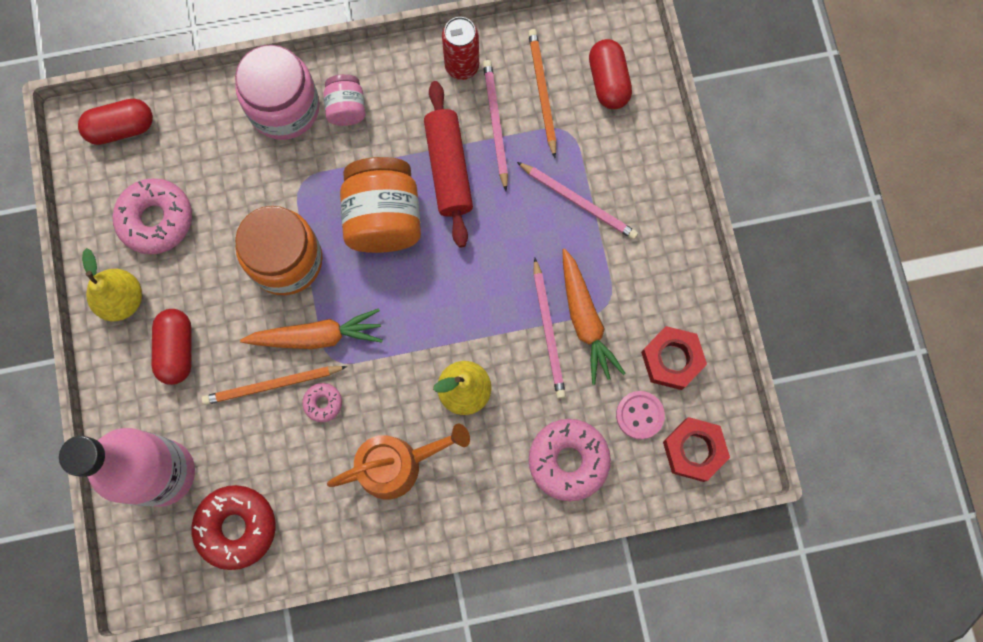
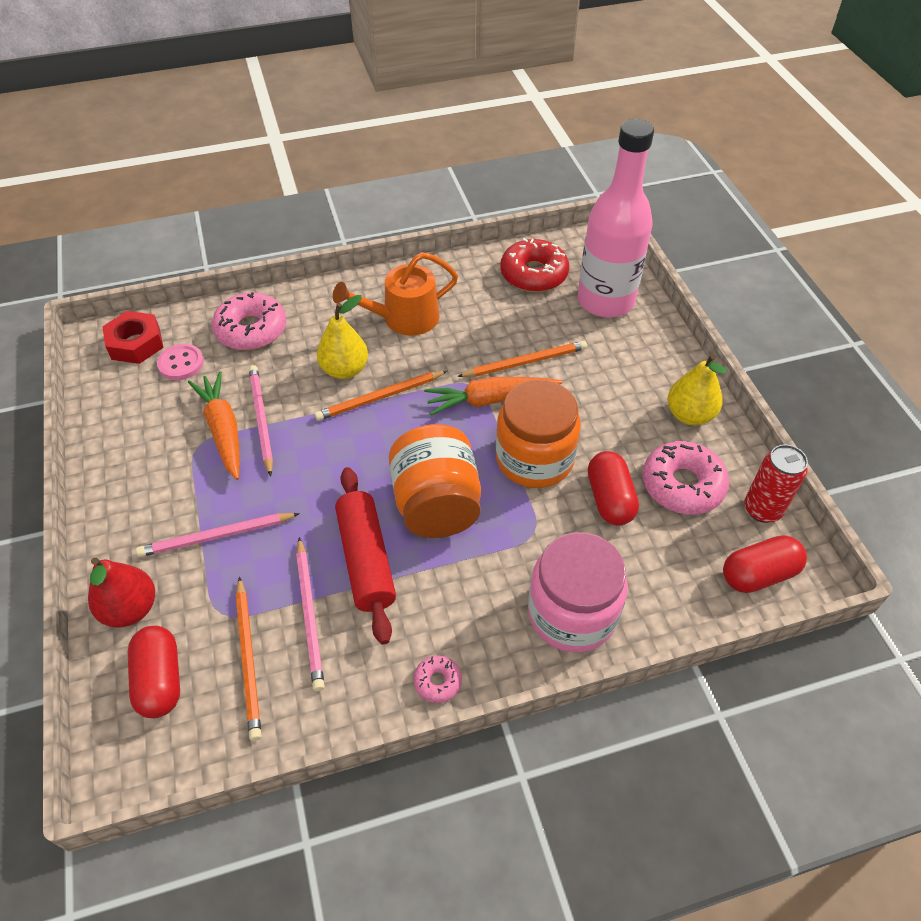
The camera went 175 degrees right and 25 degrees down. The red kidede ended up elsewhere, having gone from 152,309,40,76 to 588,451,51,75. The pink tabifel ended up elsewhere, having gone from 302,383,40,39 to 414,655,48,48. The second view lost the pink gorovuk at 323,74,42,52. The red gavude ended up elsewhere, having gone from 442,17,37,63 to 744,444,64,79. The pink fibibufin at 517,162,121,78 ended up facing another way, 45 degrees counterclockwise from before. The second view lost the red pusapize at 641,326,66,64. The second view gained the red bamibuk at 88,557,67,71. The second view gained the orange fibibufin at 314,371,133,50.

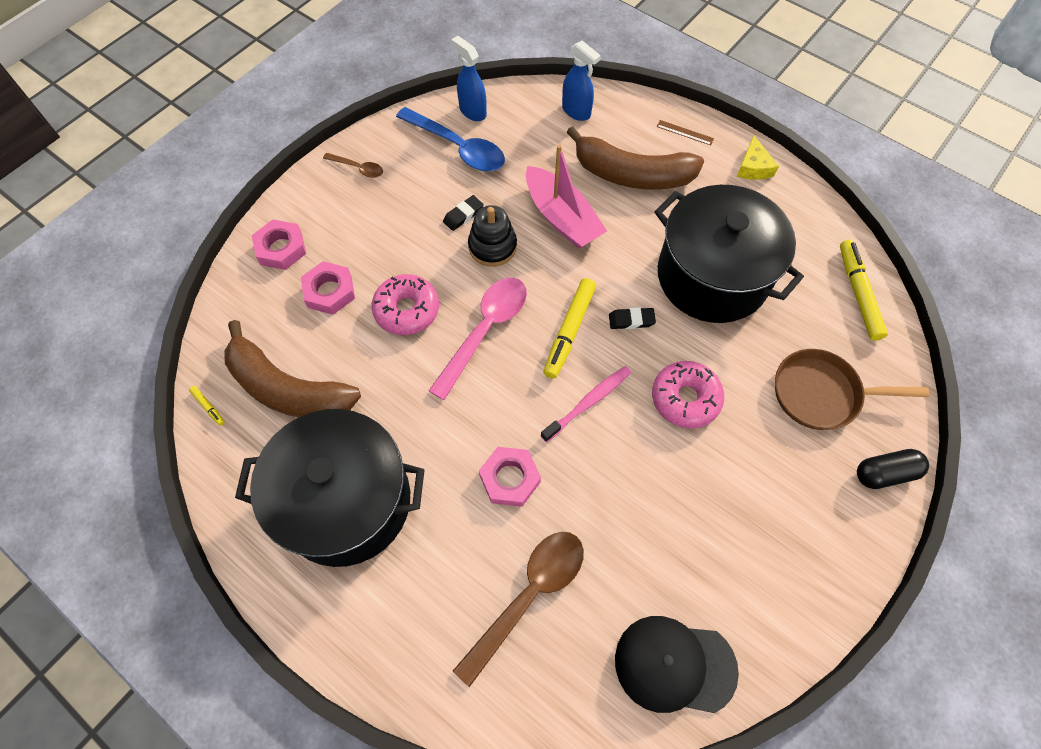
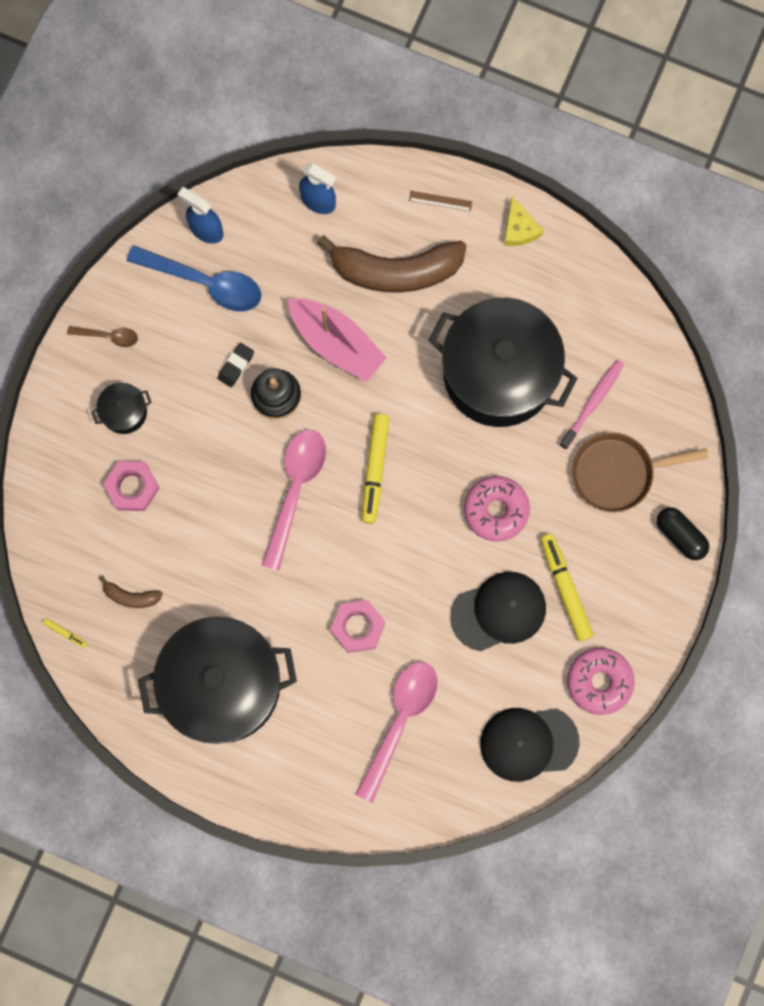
The camera went 15 degrees left and 15 degrees up. The size of the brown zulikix at 224,320,137,97 changed by a factor of 0.43. The second view lost the pink pusapize at 252,219,54,51. The pink tabifel ended up elsewhere, having gone from 371,274,68,61 to 567,648,68,67. What was the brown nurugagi at 453,532,131,155 turned into the pink nurugagi at 356,662,82,141. The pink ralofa ended up elsewhere, having gone from 540,366,91,76 to 560,360,64,90. The second view lost the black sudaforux at 609,307,47,22. The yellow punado ended up elsewhere, having gone from 840,240,48,101 to 540,533,53,108. The black kidede at 857,449,72,40 ended up facing another way, 75 degrees clockwise from before. The second view gained the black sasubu at 91,383,61,51. The second view gained the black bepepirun at 450,572,96,79.

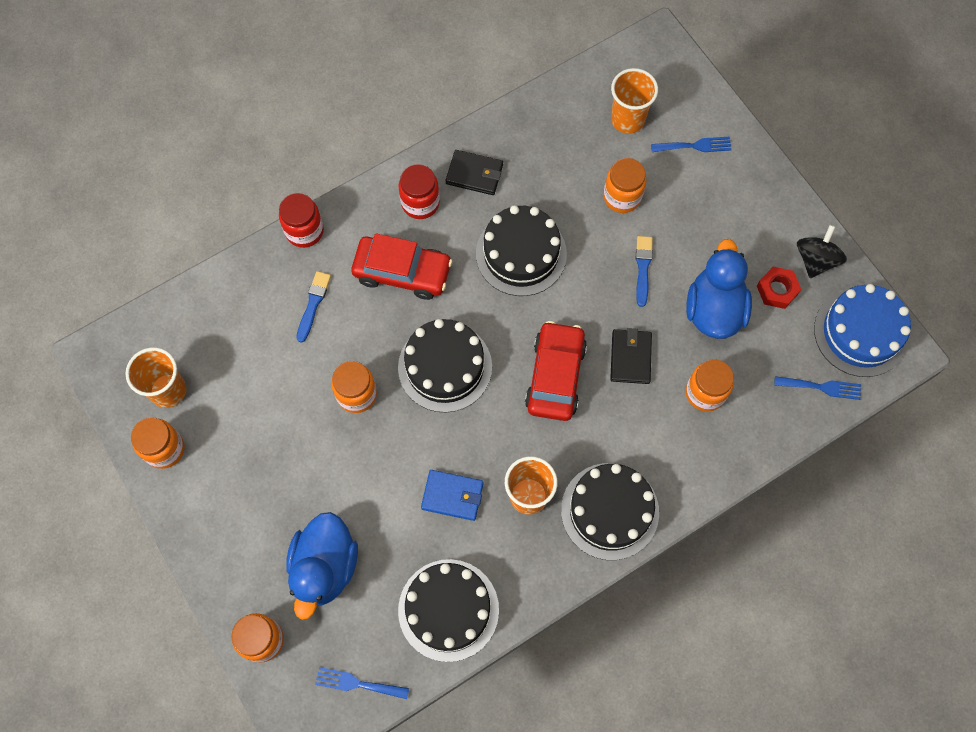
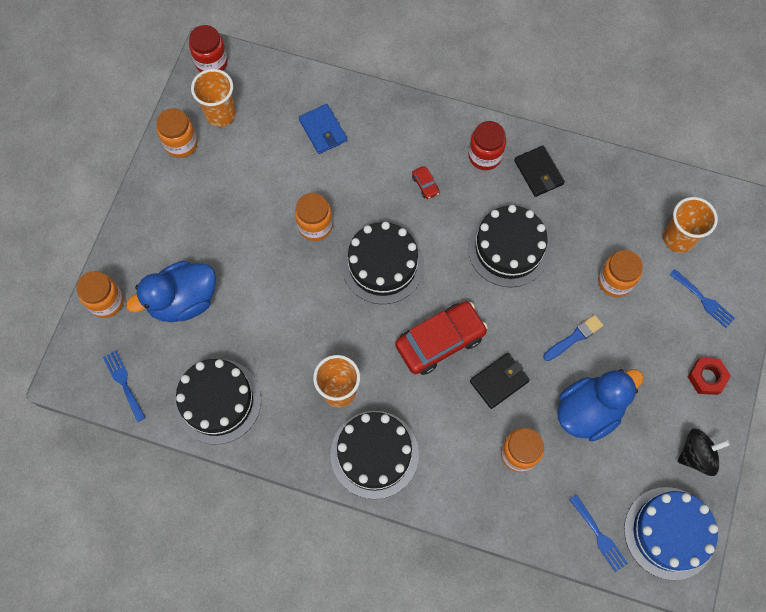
The camera went 50 degrees right and 0 degrees up. The red gorovuk ended up elsewhere, having gone from 279,193,45,55 to 189,25,39,47. The second view lost the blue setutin at 296,271,35,72. The size of the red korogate at 351,233,101,67 changed by a factor of 0.41. The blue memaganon ended up elsewhere, having gone from 421,470,63,51 to 299,104,48,50. The red pusapize ended up elsewhere, having gone from 757,267,45,42 to 688,358,43,37.

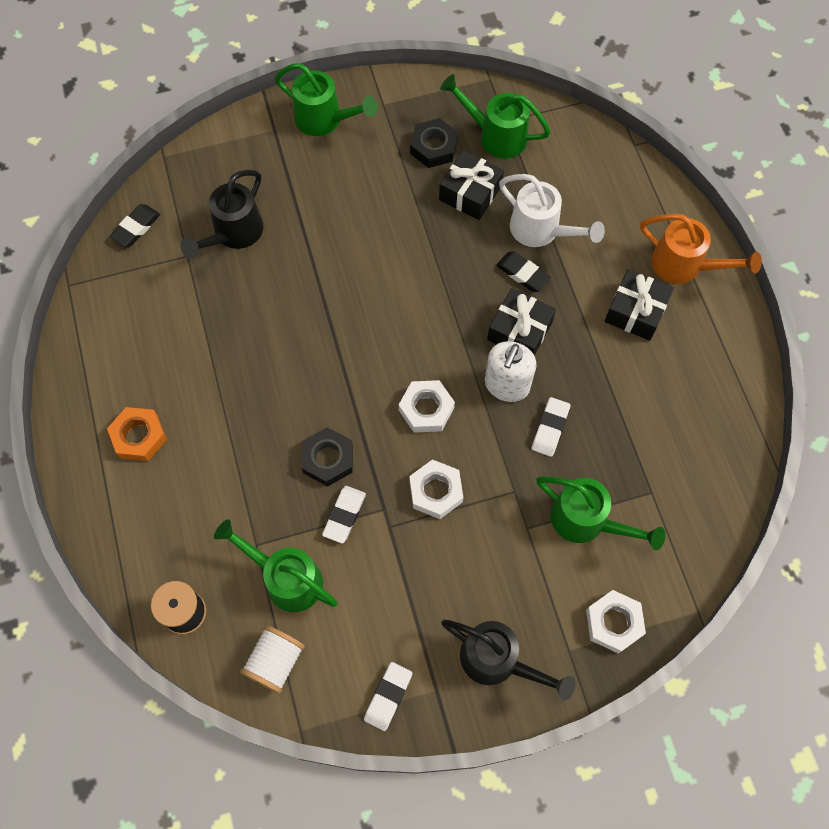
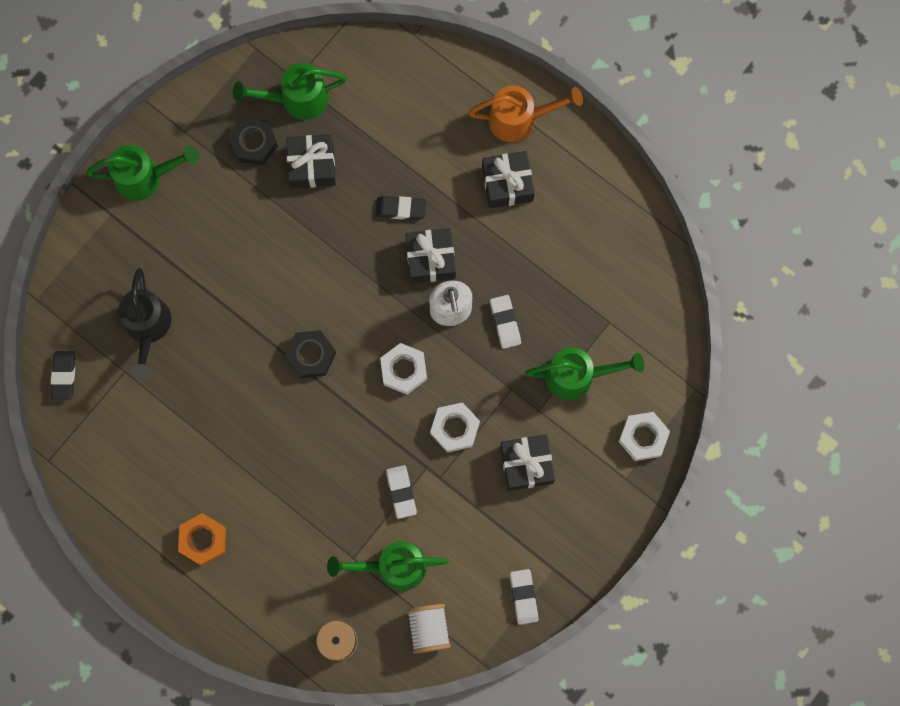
The camera went 35 degrees left and 10 degrees up. The black pusapize ended up elsewhere, having gone from 302,427,51,59 to 285,330,51,48. The second view lost the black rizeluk at 441,619,134,82. The second view lost the white rizeluk at 499,174,106,73. The second view gained the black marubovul at 500,435,55,56.

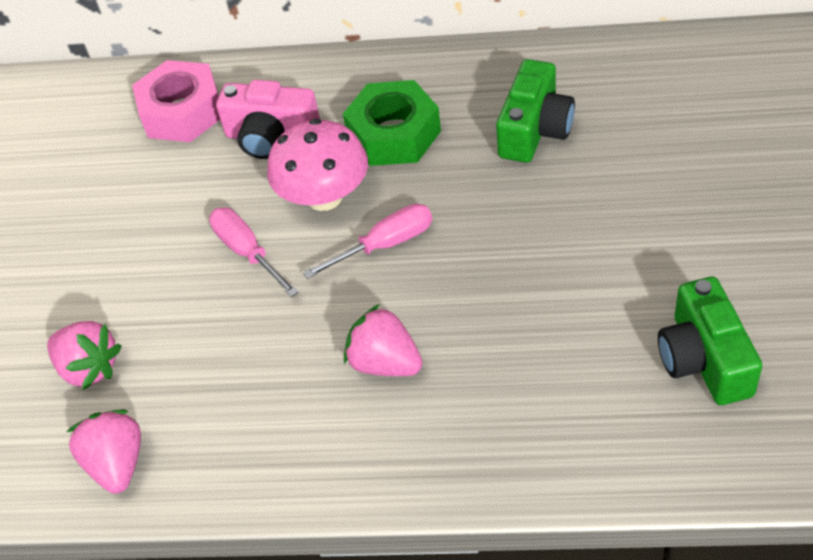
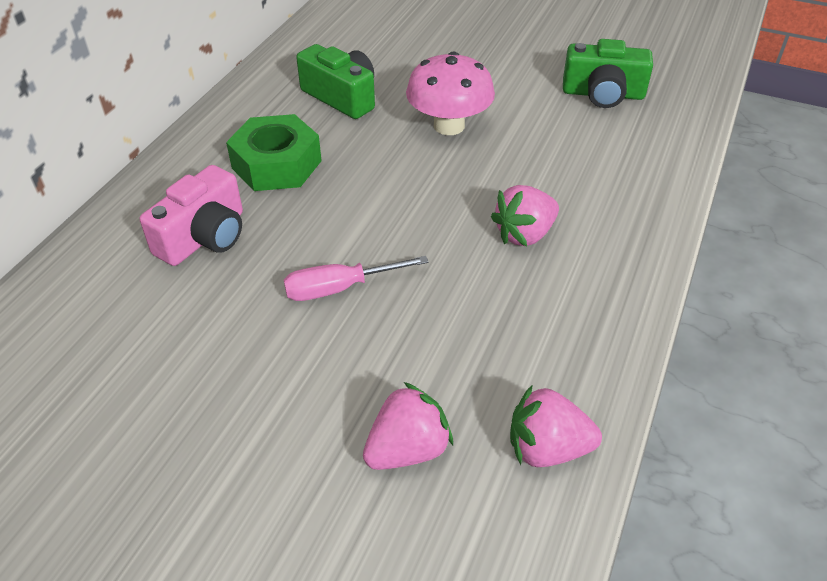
The camera went 75 degrees left and 5 degrees down. The second view lost the pink pusapize at 132,60,88,82. The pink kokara ended up elsewhere, having gone from 267,119,101,92 to 406,51,89,84. The second view lost the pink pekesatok at 303,204,129,75.

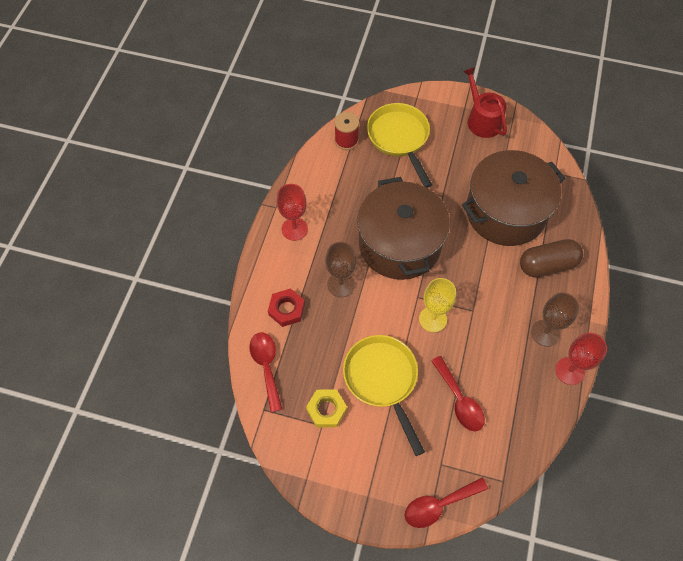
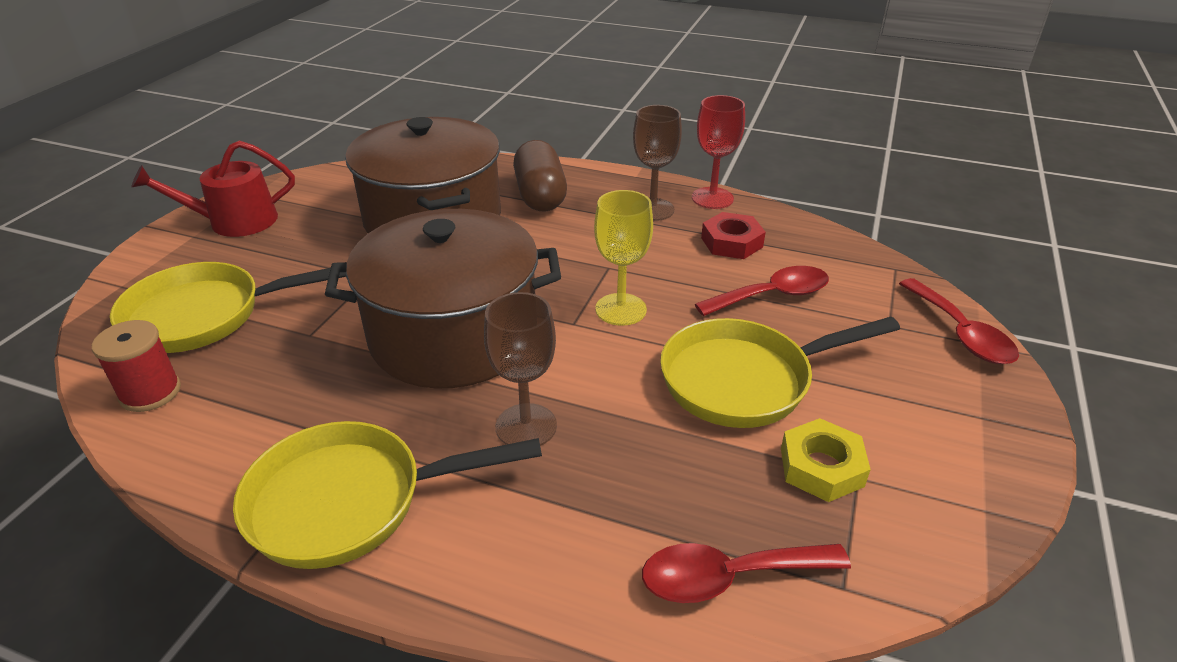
The camera went 85 degrees left and 25 degrees down. The red pusapize ended up elsewhere, having gone from 268,288,37,39 to 701,212,65,47. Where the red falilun stood at 277,184,31,57, the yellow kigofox came to stand at 233,421,309,148.

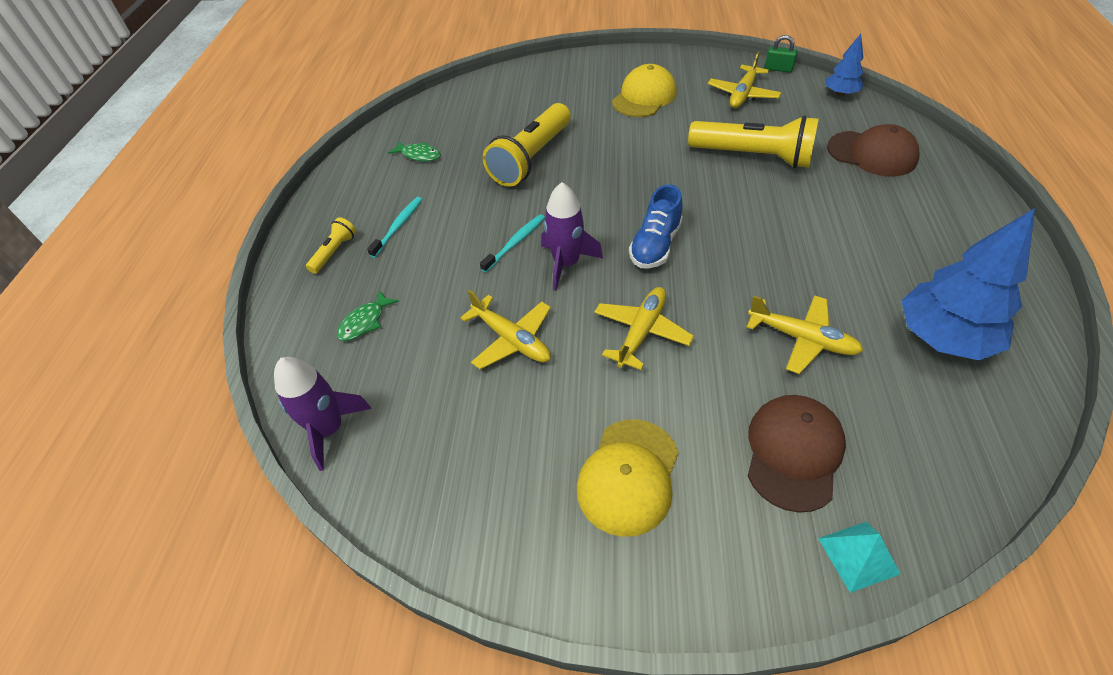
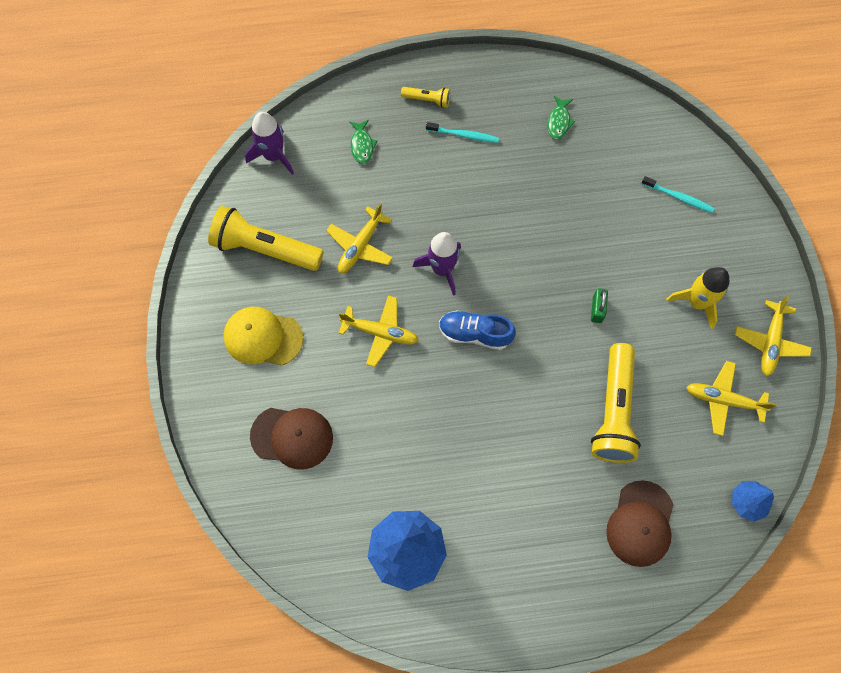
The camera went 75 degrees right and 20 degrees up. The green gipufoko at 337,290,62,51 ended up facing another way, 120 degrees counterclockwise from before. The turquoise ralofa ended up elsewhere, having gone from 480,214,65,58 to 642,176,72,37. The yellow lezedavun ended up elsewhere, having gone from 483,103,88,84 to 208,206,116,65. Where the yellow bepepirun stood at 612,64,65,53, the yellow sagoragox came to stand at 666,267,63,62. The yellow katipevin ended up elsewhere, having gone from 747,295,116,79 to 735,296,77,80. The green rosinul ended up elsewhere, having gone from 765,35,32,38 to 591,288,17,35. The second view lost the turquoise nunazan at 818,522,82,71.

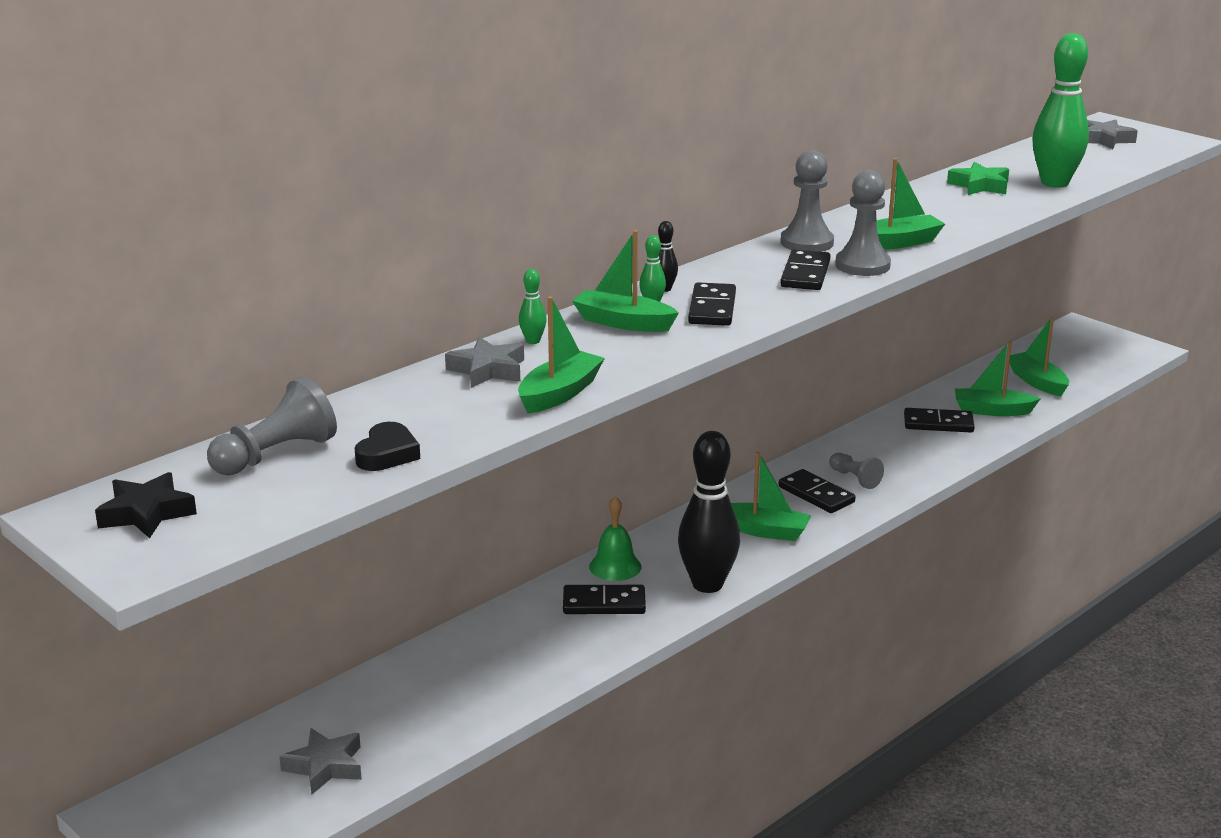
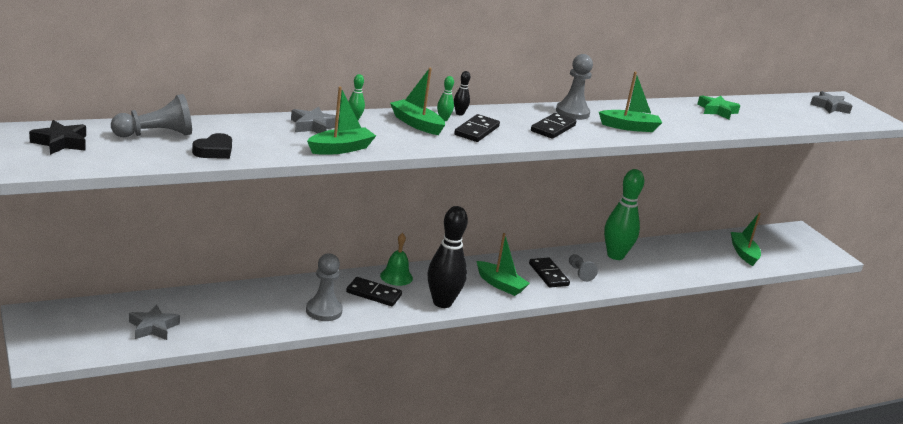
The camera went 15 degrees right and 0 degrees up. The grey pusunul ended up elsewhere, having gone from 835,170,56,106 to 306,253,37,68. The second view lost the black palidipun at 904,408,71,24. The second view lost the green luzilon at 955,341,85,75. The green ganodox ended up elsewhere, having gone from 1032,33,57,155 to 604,169,40,91.

